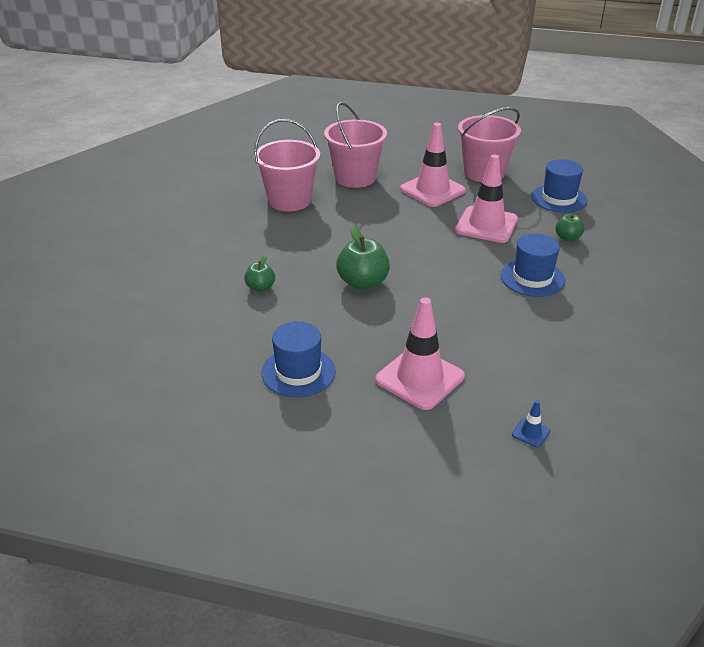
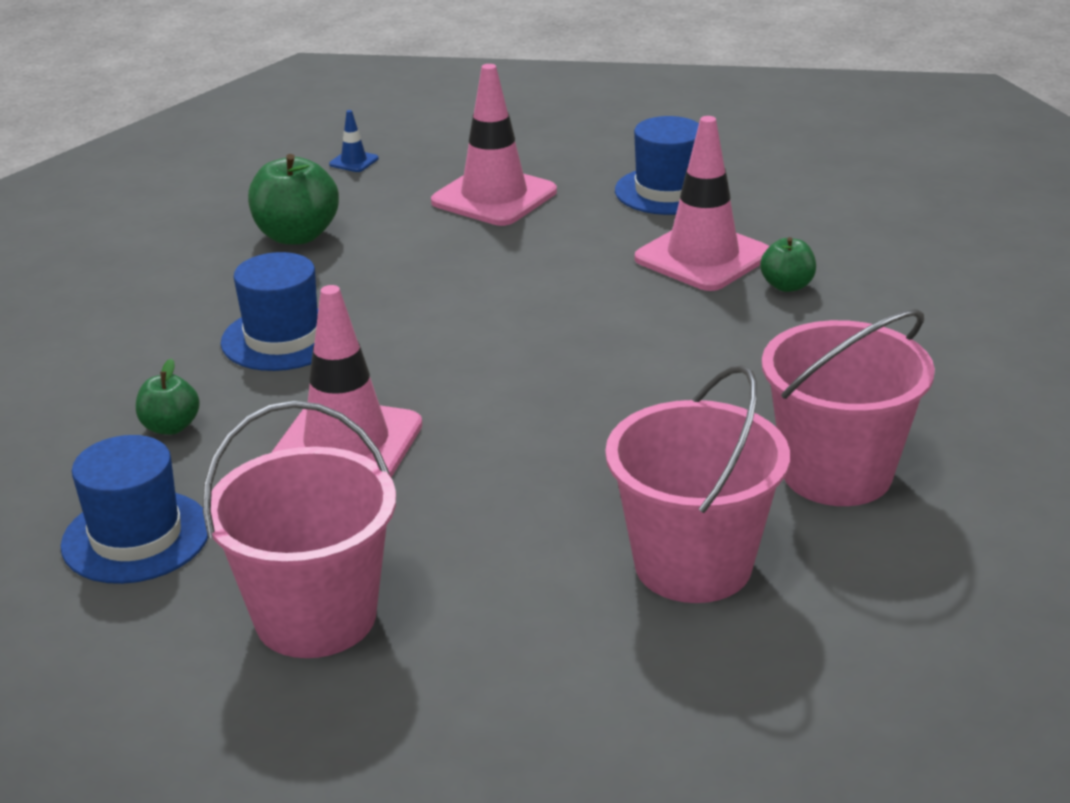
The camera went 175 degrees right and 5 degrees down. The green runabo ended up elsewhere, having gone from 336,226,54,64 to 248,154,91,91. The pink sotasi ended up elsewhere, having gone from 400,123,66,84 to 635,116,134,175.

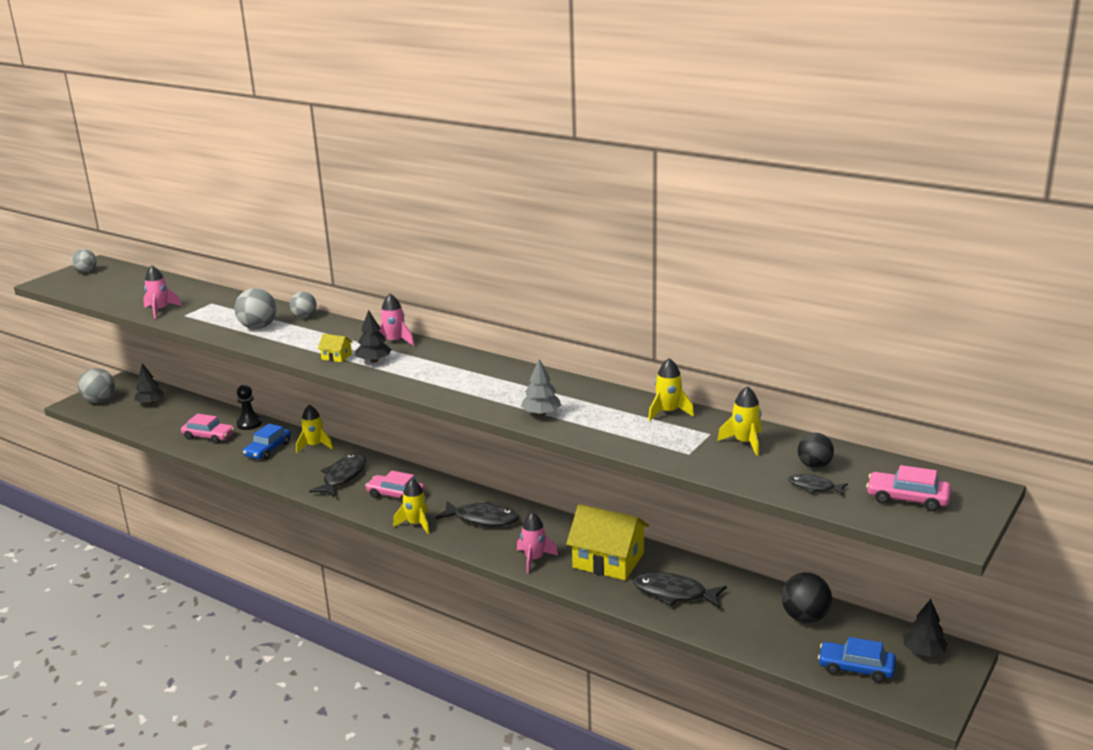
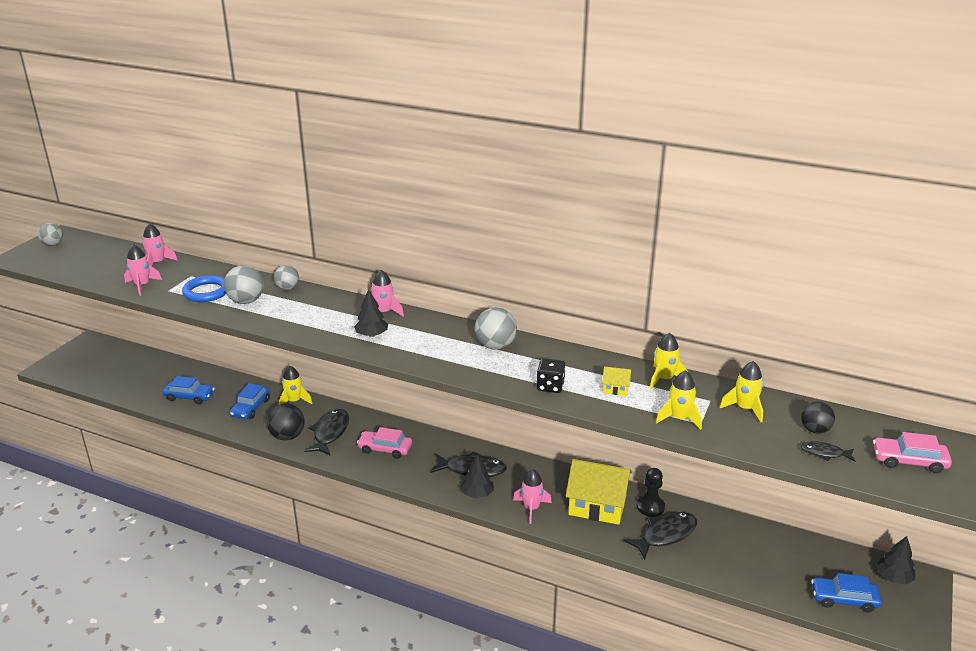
The camera went 10 degrees left and 5 degrees up. The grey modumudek ended up elsewhere, having gone from 78,368,37,35 to 475,307,42,43. The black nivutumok ended up elsewhere, having gone from 134,363,30,42 to 461,454,33,44. What was the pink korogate at 181,414,54,30 turned into the blue korogate at 163,376,52,28. The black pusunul ended up elsewhere, having gone from 236,385,26,45 to 637,468,28,49. The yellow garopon ended up elsewhere, having gone from 318,334,35,28 to 602,366,29,30. The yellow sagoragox ended up elsewhere, having gone from 393,479,37,55 to 656,370,46,60. Where the grey nivutumok stood at 521,359,40,57, the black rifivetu came to stand at 536,358,30,35. The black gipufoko at 633,572,94,36 ended up facing another way, 135 degrees clockwise from before. The black modumudek ended up elsewhere, having gone from 781,573,51,50 to 267,403,38,37. The second view gained the pink sagoragox at 142,223,36,43. The second view gained the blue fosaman at 182,275,44,27.

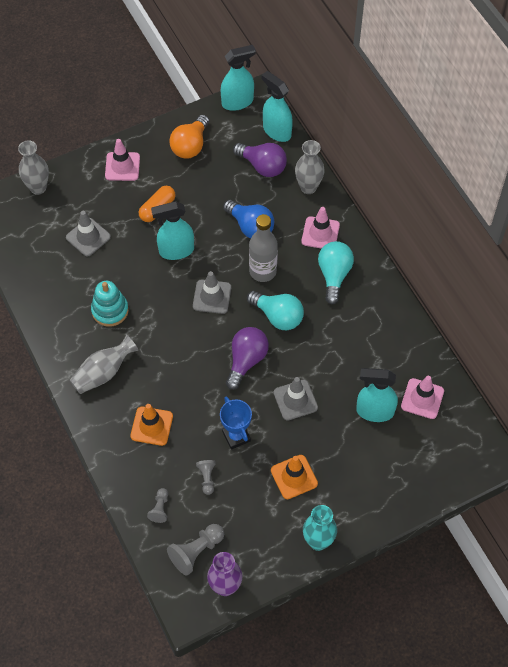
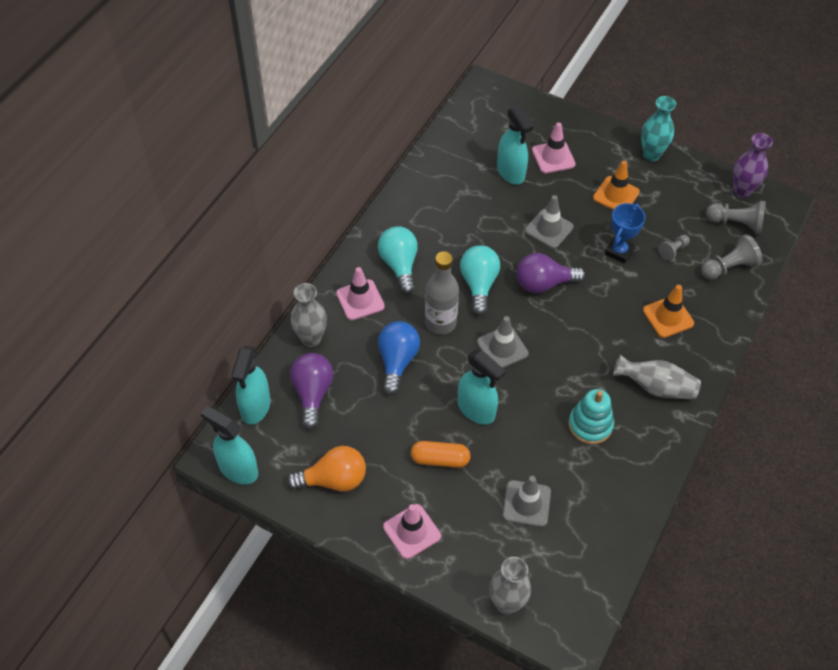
The camera went 125 degrees left and 5 degrees down. The size of the grey pusunul at 147,488,21,35 changed by a factor of 1.70. The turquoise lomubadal at 318,241,36,64 ended up facing another way, 105 degrees clockwise from before. The pink sotasi ended up elsewhere, having gone from 401,376,43,43 to 532,123,44,50.

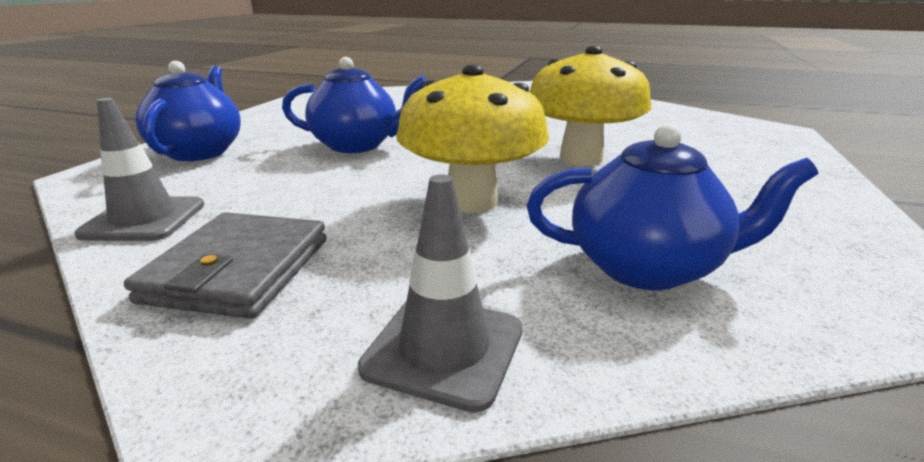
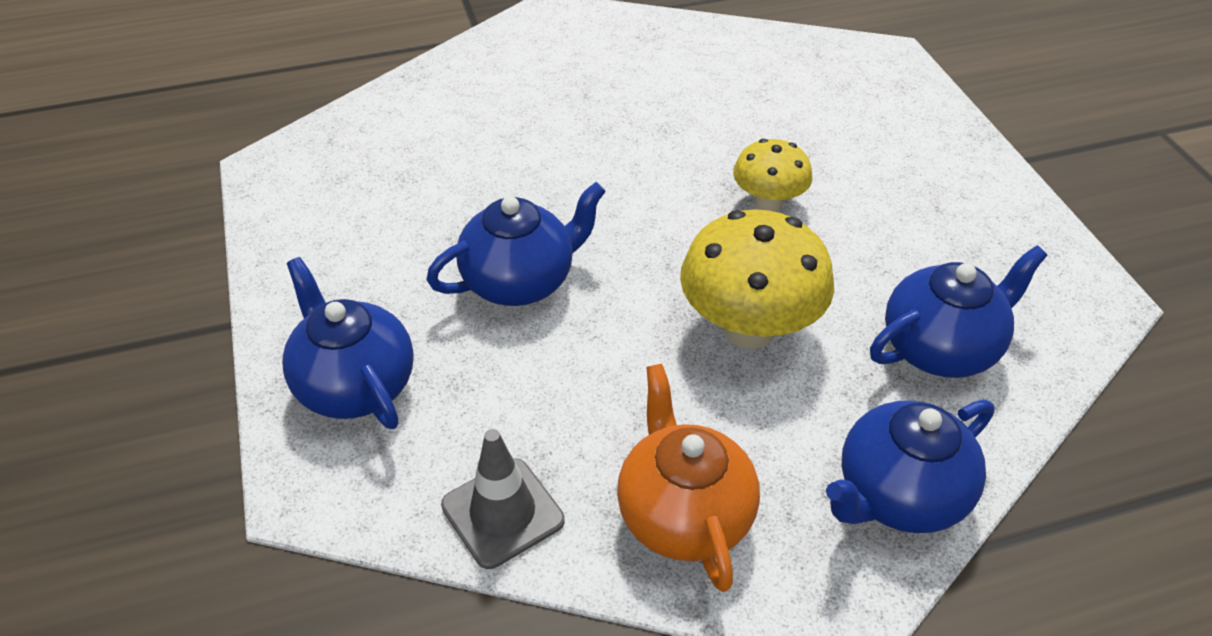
The camera went 35 degrees left and 20 degrees up. Where the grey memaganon stood at 124,212,203,107, the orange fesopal came to stand at 617,364,143,228. Where the grey sotasi stood at 358,174,165,239, the blue fesopal came to stand at 826,400,169,133. The size of the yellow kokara at 530,46,121,120 changed by a factor of 0.59.

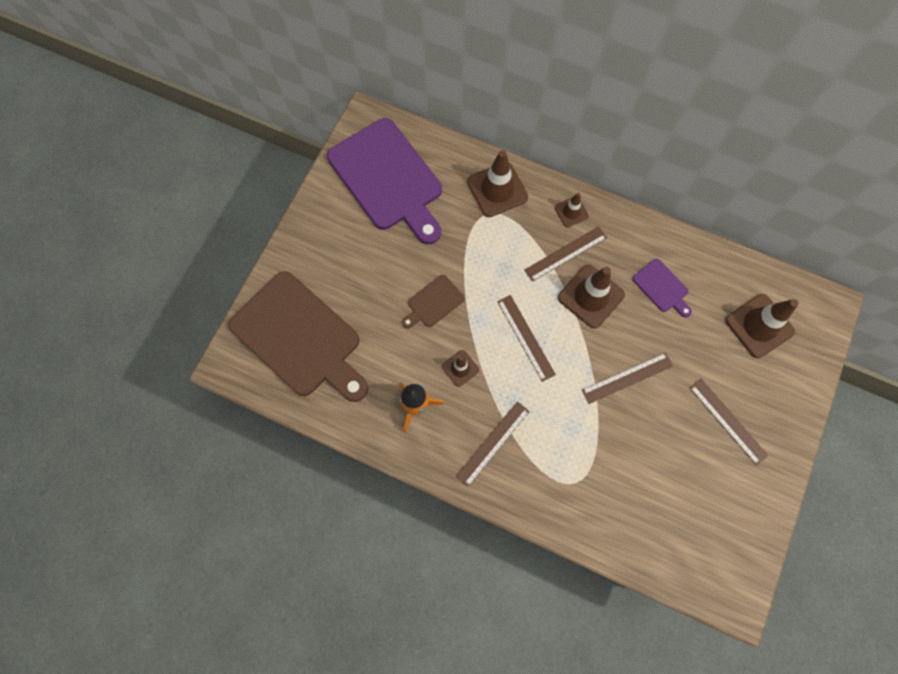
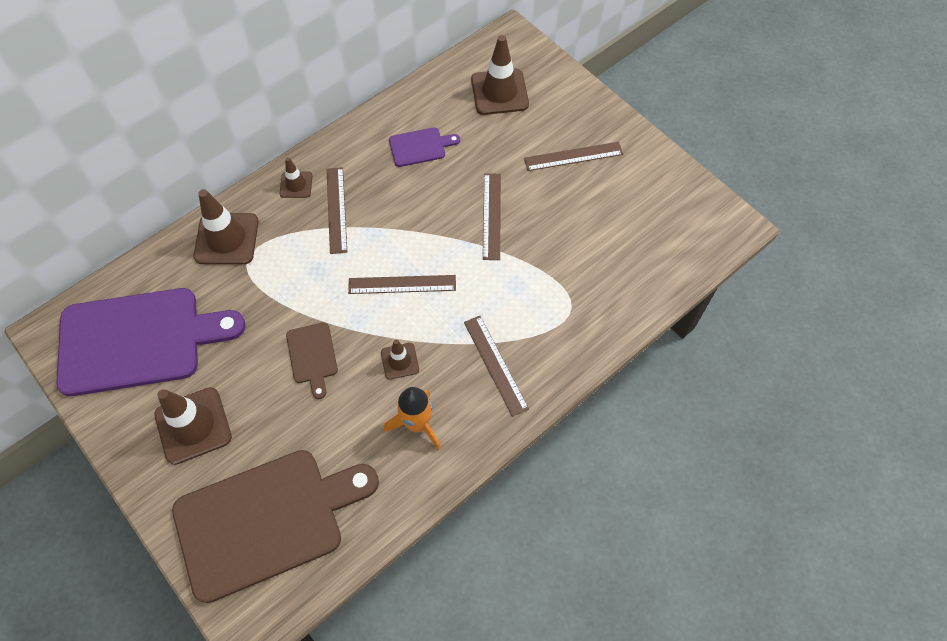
The camera went 65 degrees left and 10 degrees down. The brown sotasi ended up elsewhere, having gone from 558,265,67,64 to 154,387,78,78.

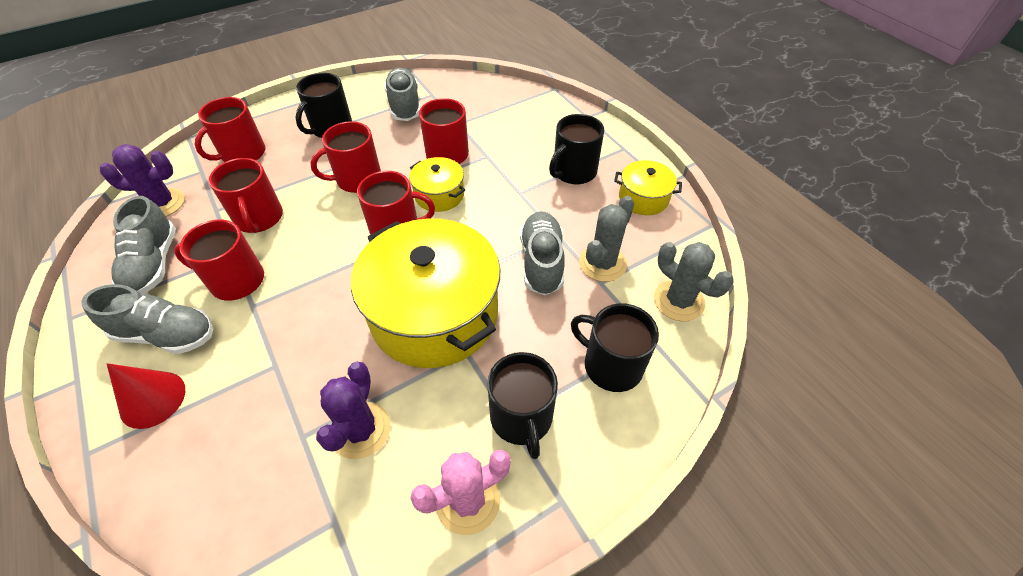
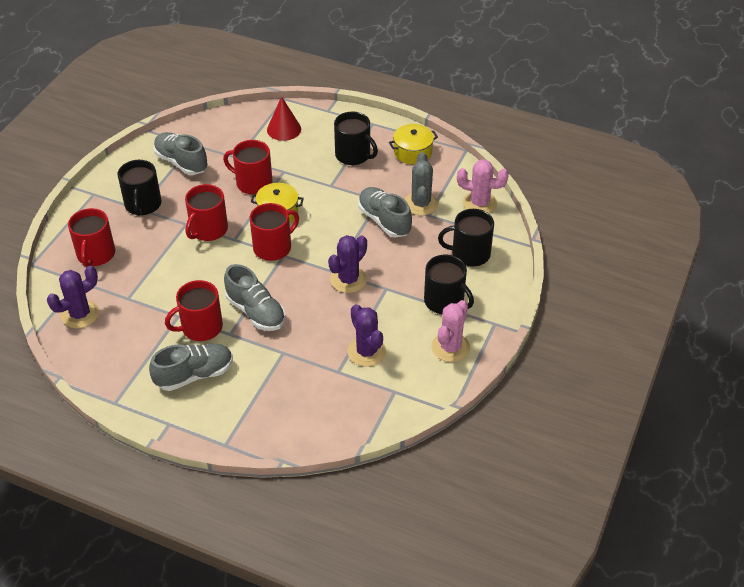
The camera went 35 degrees left and 5 degrees down. The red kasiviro ended up elsewhere, having gone from 107,363,78,66 to 267,96,34,45. The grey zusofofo ended up elsewhere, having gone from 111,196,65,98 to 224,264,62,67. The second view lost the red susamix at 209,158,74,75. Where the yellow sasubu stood at 351,218,149,150, the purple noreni came to stand at 328,235,39,58. The black susamix at 549,114,55,70 ended up facing another way, 60 degrees counterclockwise from before. What was the grey noreni at 654,242,79,79 turned into the pink noreni at 457,159,52,54.

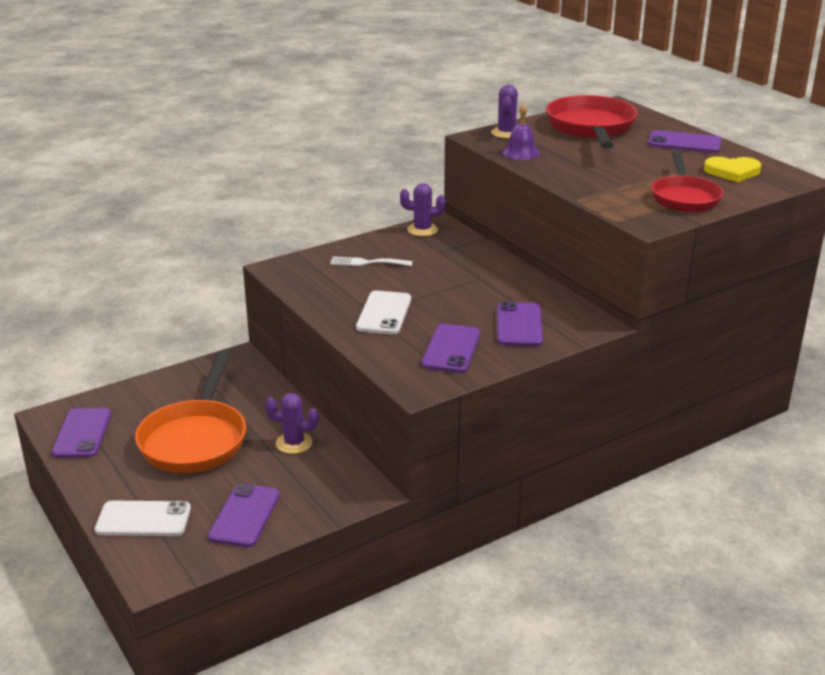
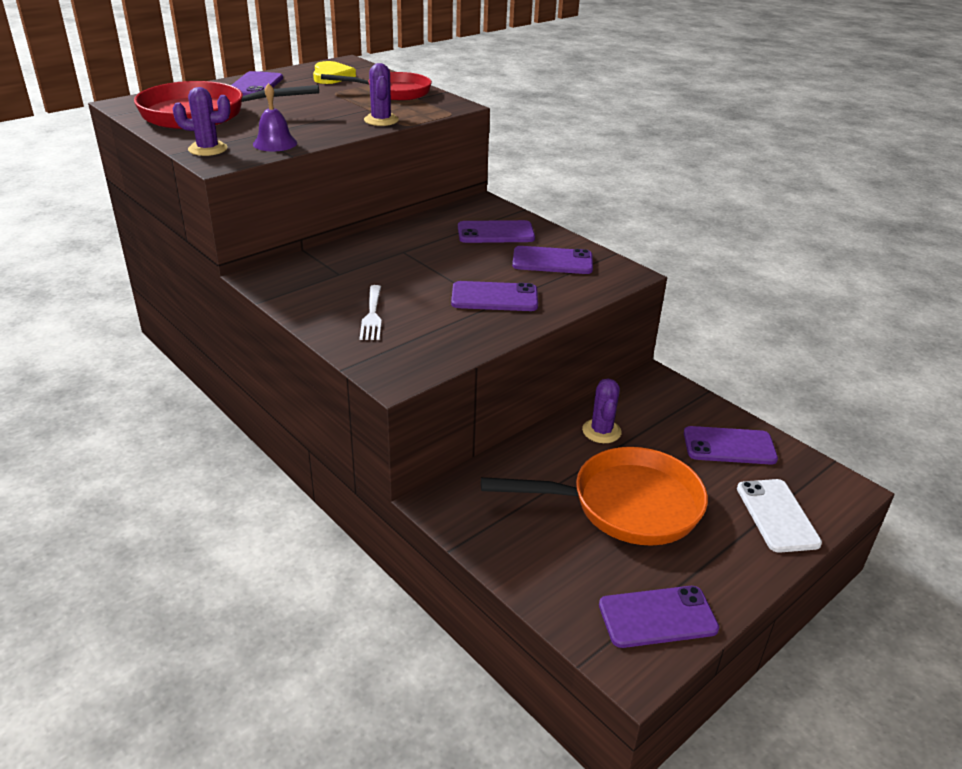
The camera went 100 degrees left and 5 degrees up. What was the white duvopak at 356,291,55,44 turned into the purple duvopak at 451,281,87,30. The purple noreni ended up elsewhere, having gone from 400,183,46,53 to 364,63,35,63.

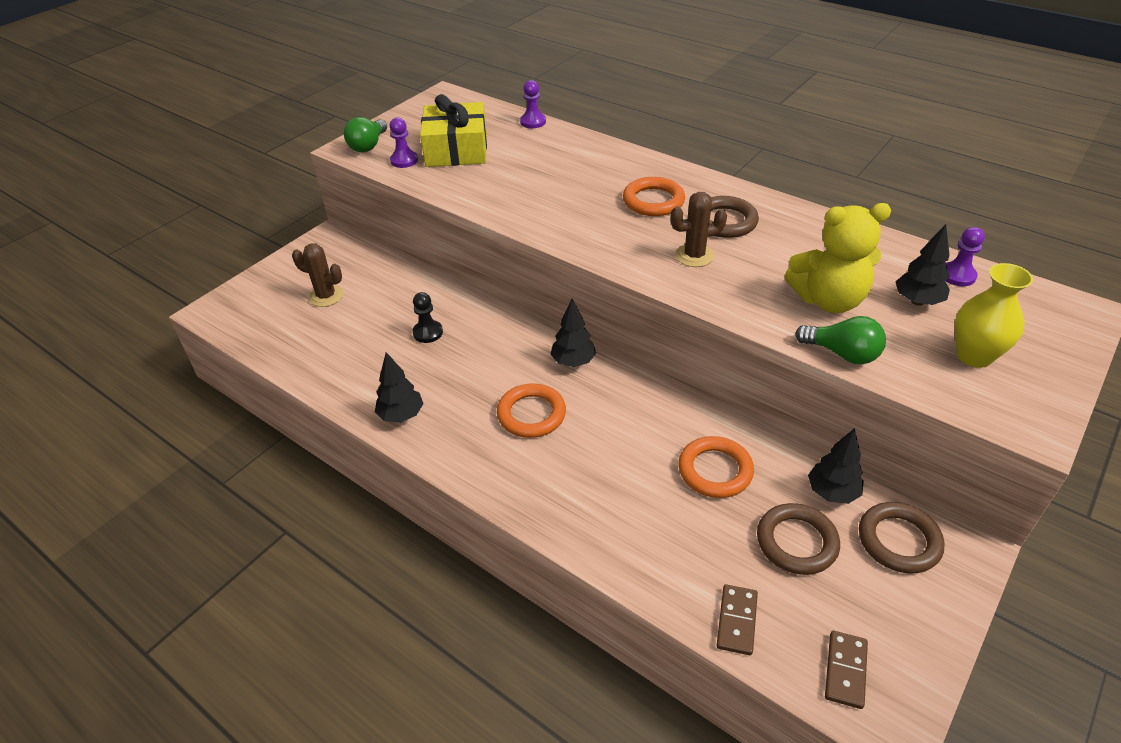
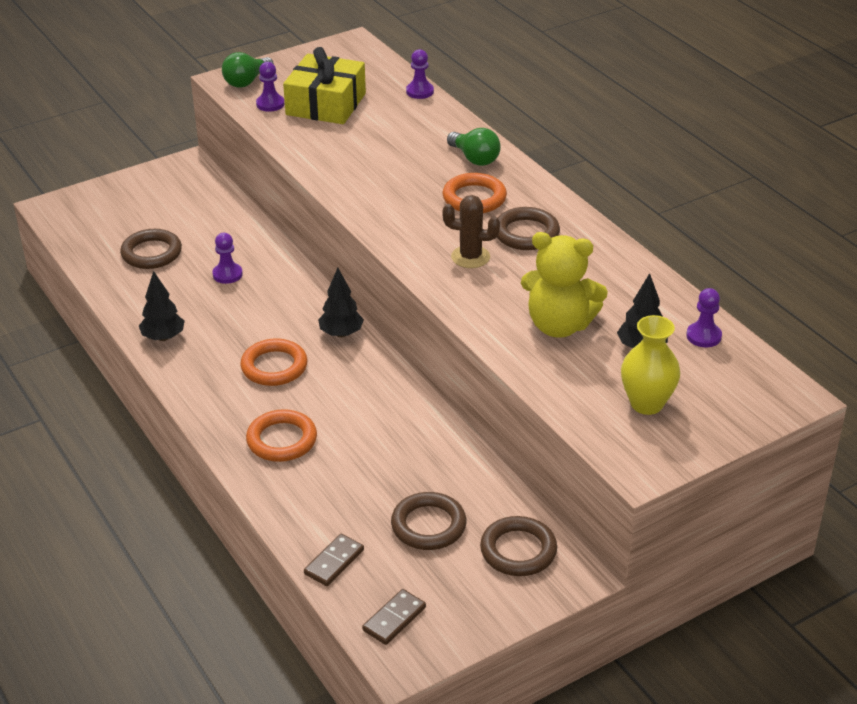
The camera went 20 degrees right and 5 degrees down. The second view lost the brown noreni at 292,243,51,64. What was the black pusunul at 412,292,31,51 turned into the purple pusunul at 212,233,31,51. The orange fosaman ended up elsewhere, having gone from 678,436,76,62 to 246,409,71,53. The green lomubadal ended up elsewhere, having gone from 795,316,91,48 to 447,128,54,38. The second view lost the black nivutumok at 808,428,56,76. The second view gained the brown fosaman at 120,229,62,40.

